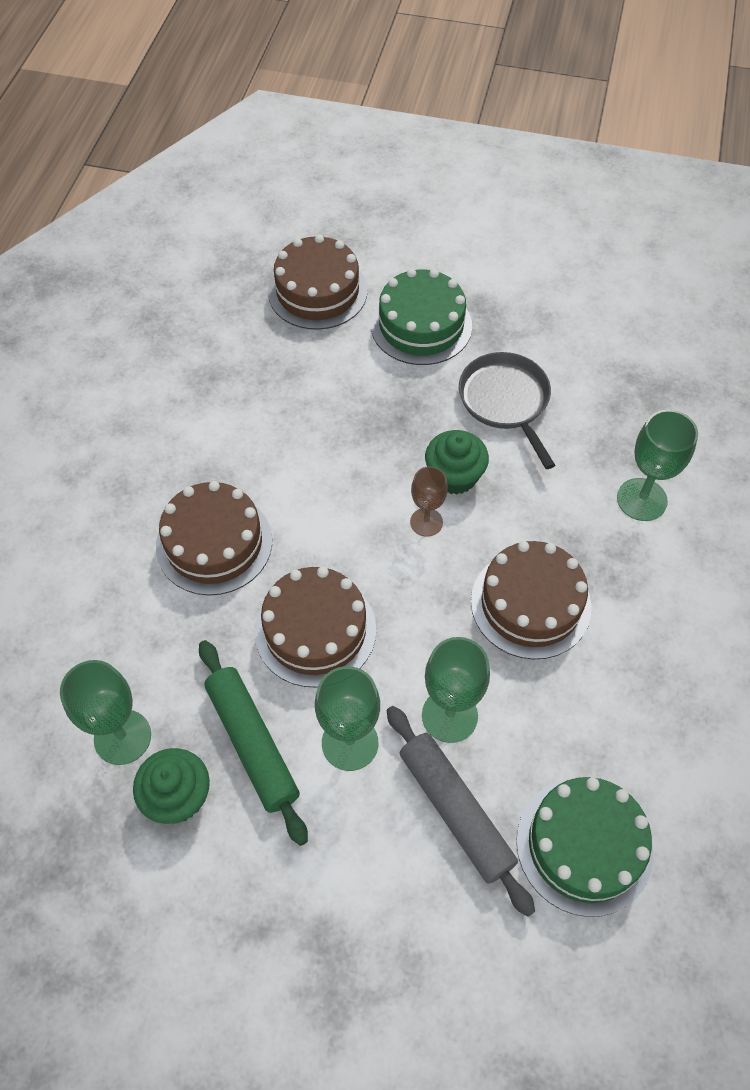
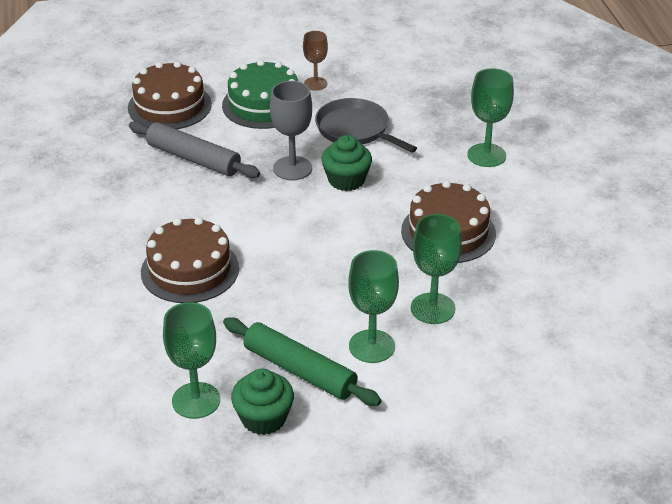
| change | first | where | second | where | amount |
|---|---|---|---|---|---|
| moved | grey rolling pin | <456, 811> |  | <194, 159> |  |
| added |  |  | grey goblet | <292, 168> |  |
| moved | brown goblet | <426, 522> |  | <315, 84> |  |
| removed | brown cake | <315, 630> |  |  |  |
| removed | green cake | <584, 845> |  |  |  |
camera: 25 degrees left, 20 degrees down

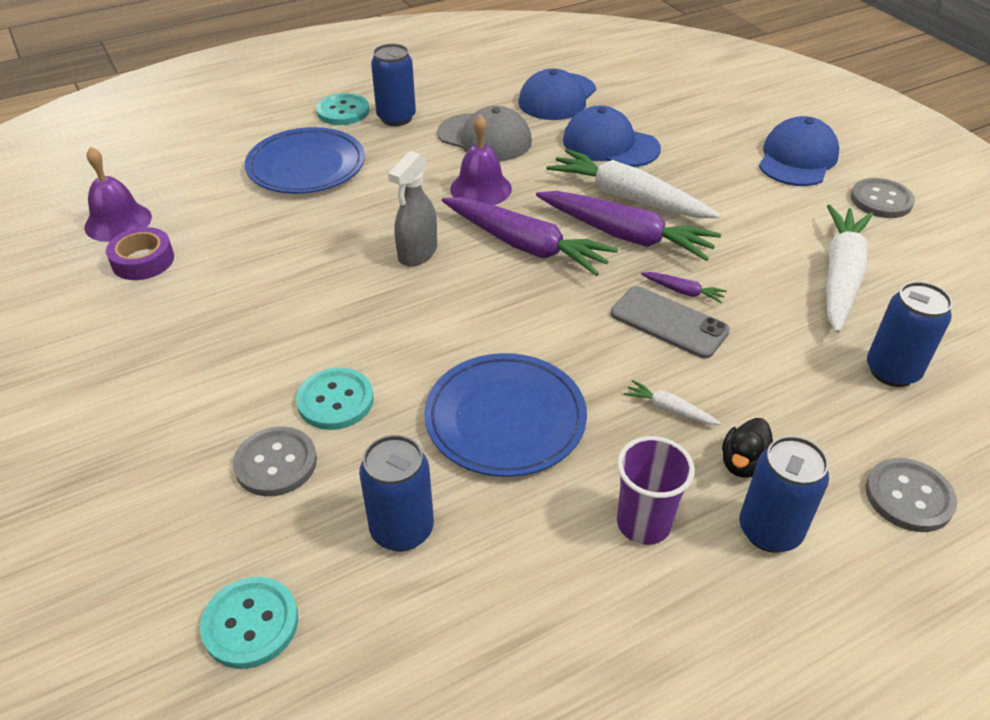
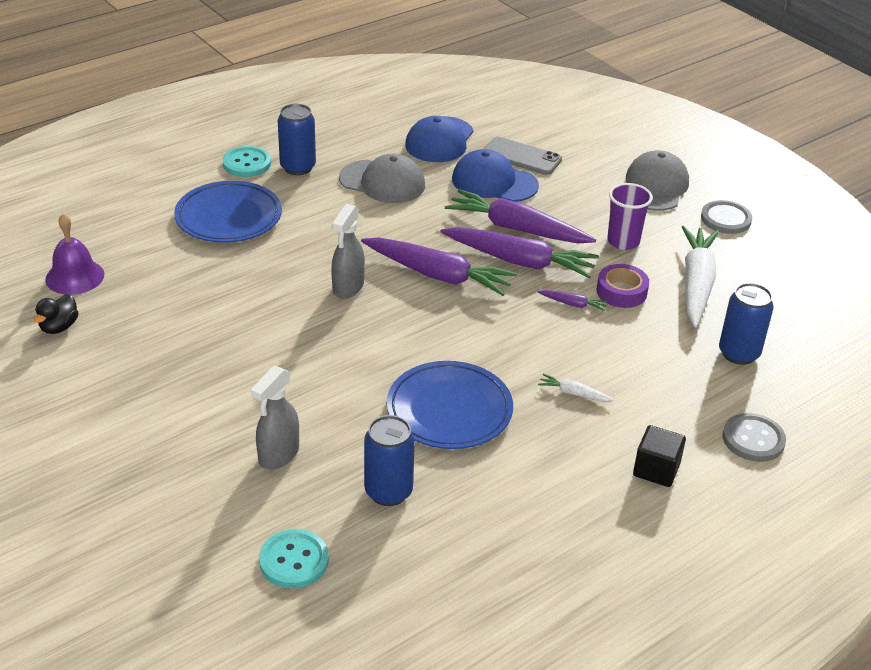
| change | first | where | second | where | amount |
|---|---|---|---|---|---|
| moved | black duck | <743, 463> |  | <59, 327> |  |
| replaced | grey button | <276, 463> | grey spray bottle | <278, 455> |  |
| recoloured | white carrot | <627, 197> | purple carrot | <516, 229> |  |
| moved | grey phone | <669, 322> |  | <521, 157> |  |
| moved | purple tape | <143, 260> |  | <621, 292> |  |
| moved | purple cup | <643, 523> |  | <623, 241> |  |
| recoloured | blue cap | <797, 158> | grey cap | <655, 186> |  |
| replaced | blue can | <769, 530> | black cube | <656, 469> |  |
| removed | turquoise button | <335, 400> |  |  |  |
| removed | purple bell | <481, 188> |  |  |  |
camera: 10 degrees left, 5 degrees down

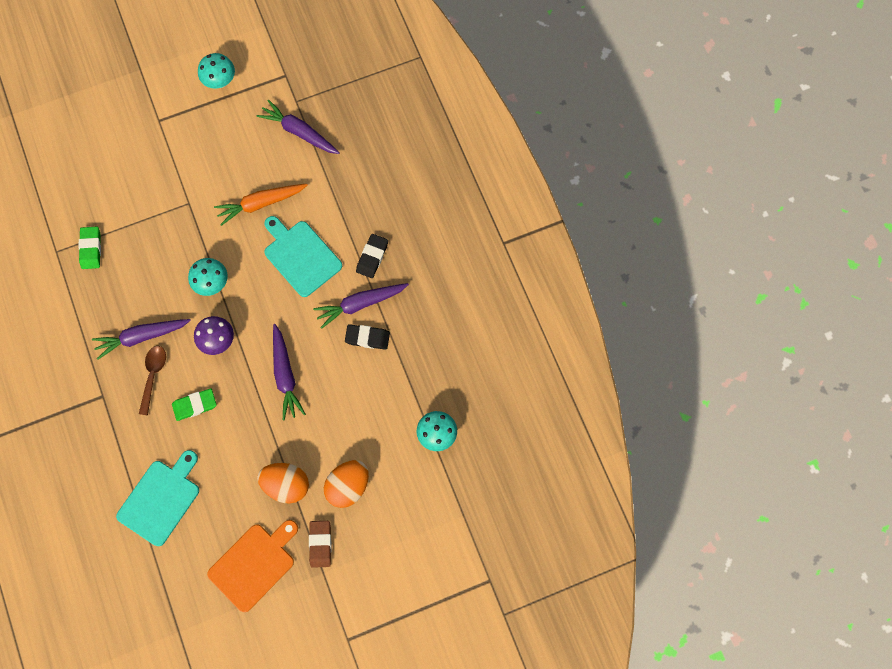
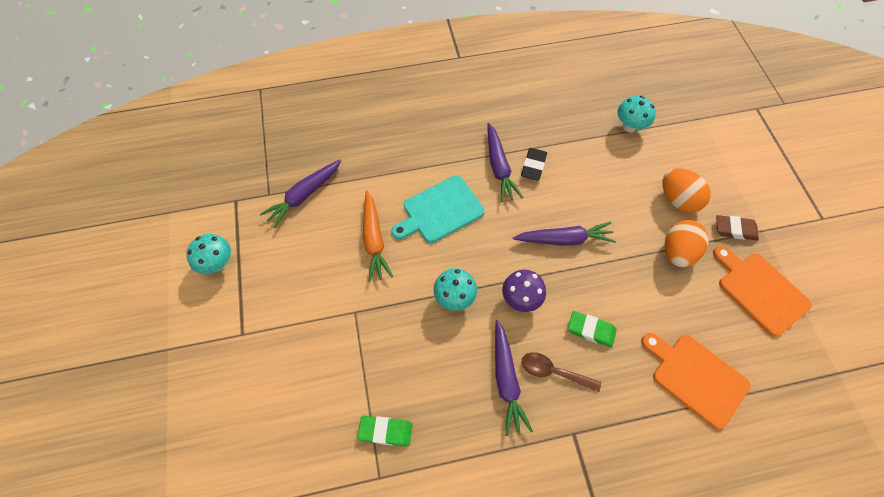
| change | first | where | second | where | amount |
|---|---|---|---|---|---|
| turned | green eraser | <195, 405> |  | <591, 330> | 60 degrees counterclockwise |
| recoloured | turquoise cutting board | <160, 499> | orange cutting board | <696, 377> |  |
| removed | black eraser | <372, 257> |  |  |  |
camera: 80 degrees left, 10 degrees down

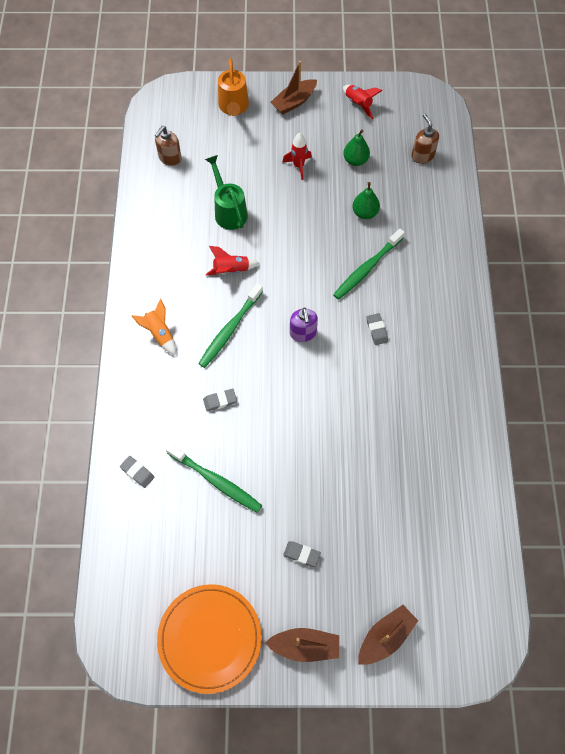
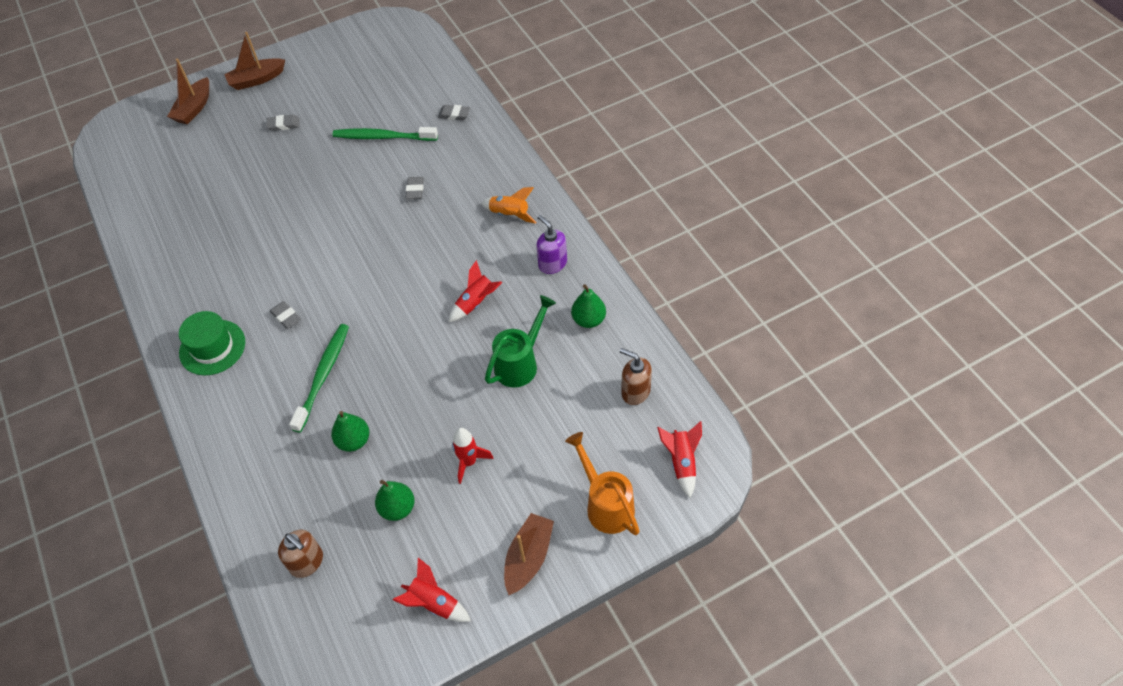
| change | first | where | second | where | amount |
|---|---|---|---|---|---|
| added |  |  | green hat | <212, 347> |  |
| turned | grey eraser | <220, 401> |  | <415, 190> | 45 degrees counterclockwise |
| turned | green watering can | <229, 211> |  | <520, 363> | 90 degrees counterclockwise |
| moved | purple soap dispenser | <303, 333> |  | <552, 264> |  |
| added |  |  | green pear | <588, 320> |  |
| turned | brown soap dispenser | <170, 158> |  | <635, 392> | 60 degrees counterclockwise |
| added |  |  | red rocket | <681, 462> |  |
| removed | orange plate | <210, 638> |  |  |  |
| removed | green toothbrush | <230, 329> |  |  |  |
camera: 155 degrees right, 10 degrees down

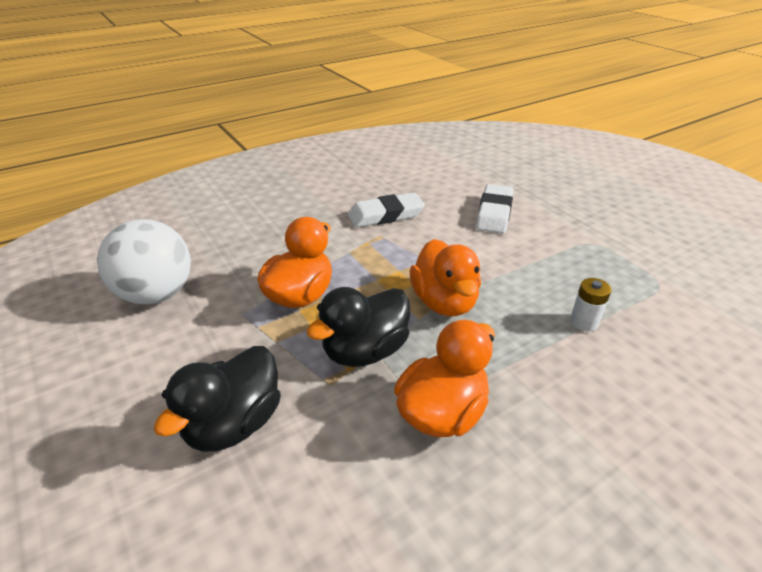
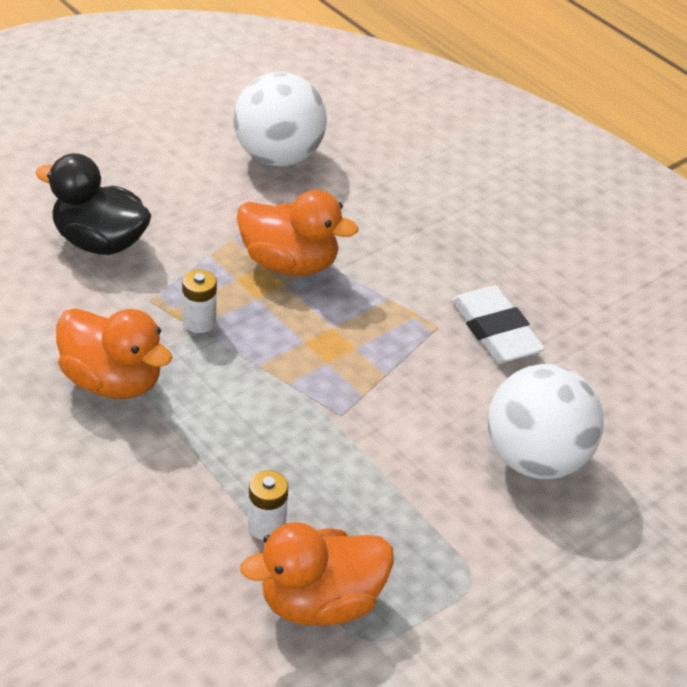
| change | first | where | second | where | amount |
|---|---|---|---|---|---|
| replaced | black duck | <365, 351> | white battery | <199, 322> |  |
| moved | orange duck | <444, 302> |  | <320, 603> |  |
| replaced | white eraser | <494, 213> | white ball | <536, 459> |  |
camera: 80 degrees right, 5 degrees up

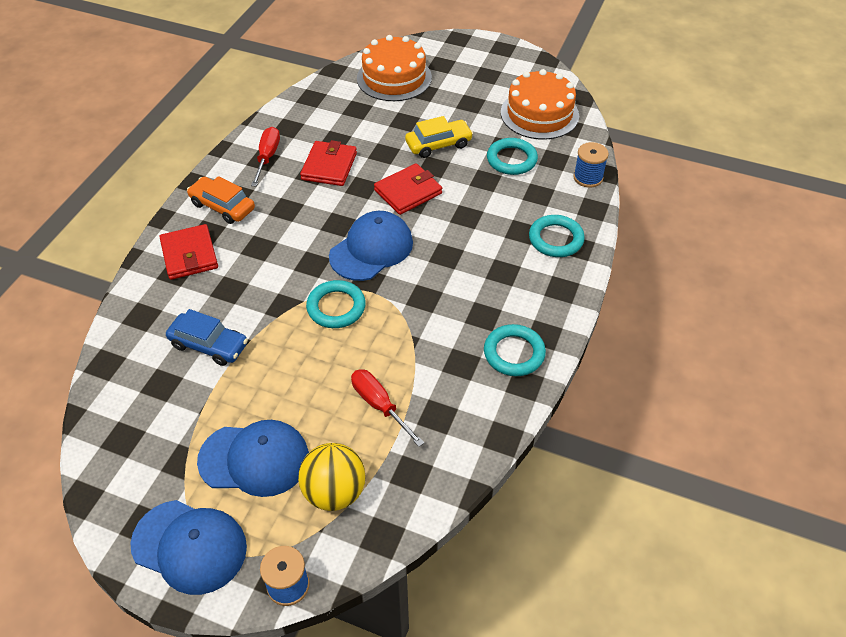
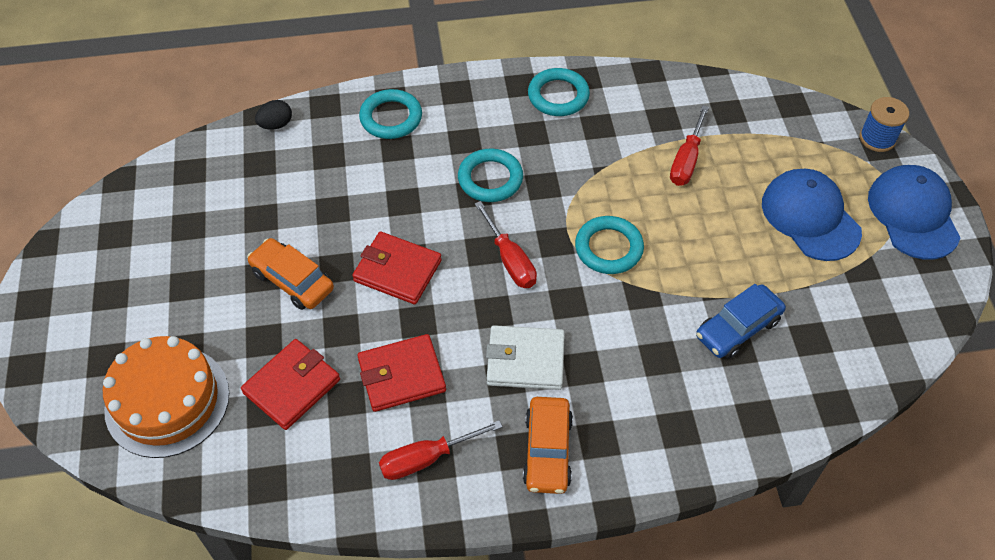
| change | first | where | second | where | amount |
|---|---|---|---|---|---|
| moved | red wallet | <189, 255> |  | <292, 386> |  |
| recoloured | yellow car | <438, 144> | orange car | <292, 280> |  |
| replaced | blue spool | <588, 177> | black egg | <276, 125> |  |
| moved | turquoise ring | <511, 160> |  | <490, 179> |  |
| replaced | blue cap | <371, 249> | red screwdriver | <510, 259> |  |
| added |  |  | white wallet | <525, 360> |  |
| turned | blue car | <209, 345> |  | <738, 328> | 120 degrees counterclockwise |
| removed | yellow ball | <334, 492> |  |  |  |
| removed | orange cake | <539, 114> |  |  |  |
camera: 120 degrees left, 5 degrees up

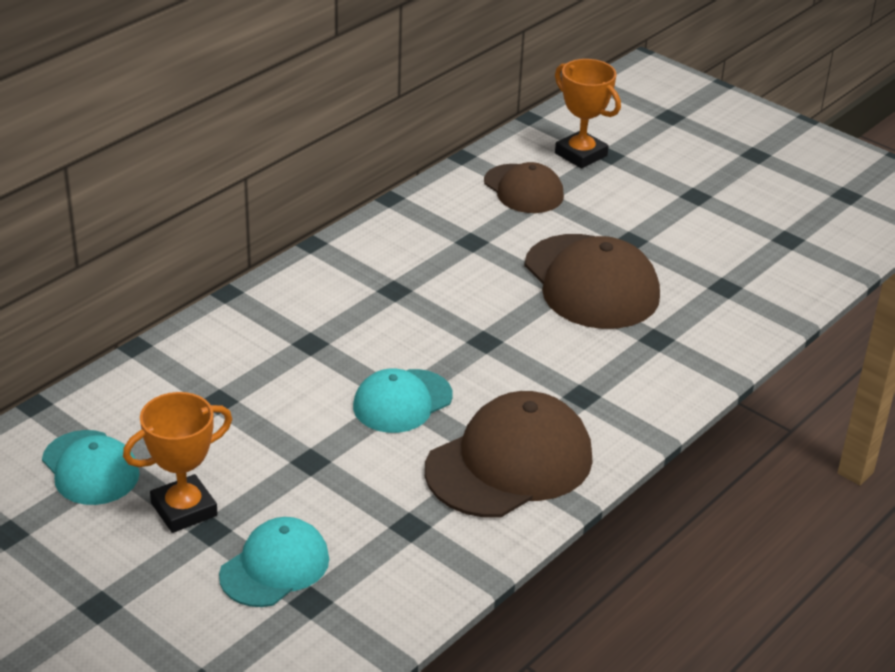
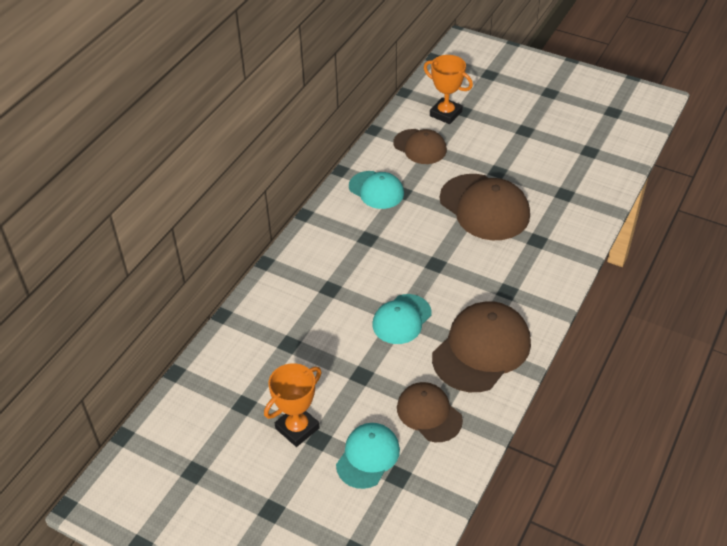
| change | first | where | second | where | amount |
|---|---|---|---|---|---|
| moved | turquoise cap | <90, 468> |  | <376, 190> |  |
| added |  |  | brown cap | <429, 413> |  |
camera: 10 degrees left, 10 degrees up

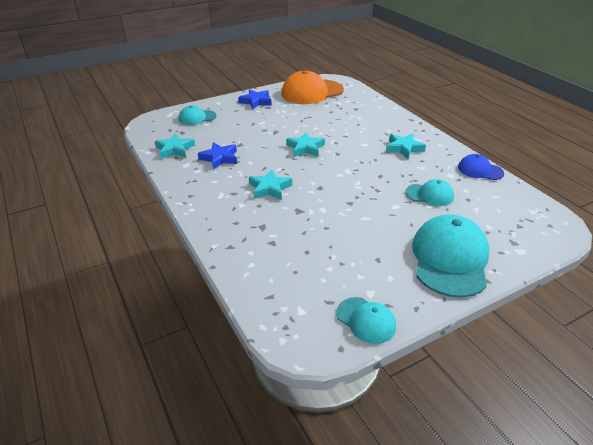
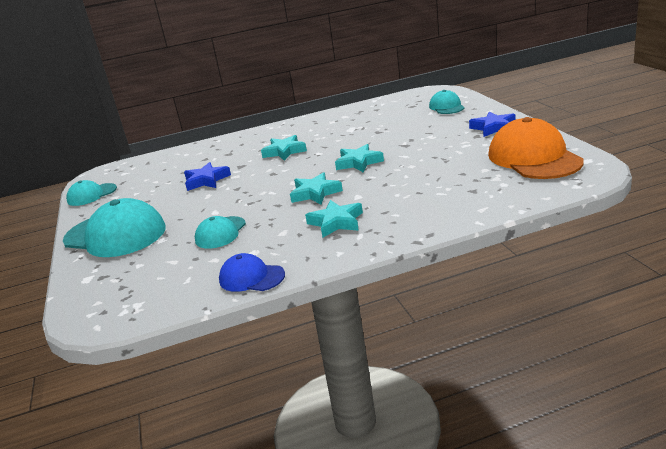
| change | first | where | second | where | amount |
|---|---|---|---|---|---|
| moved | blue star | <219, 158> |  | <206, 180> |  |
| turned | blue cap | <480, 170> |  | <251, 277> | 105 degrees counterclockwise |
| moved | turquoise star | <175, 149> |  | <315, 193> |  |
camera: 105 degrees right, 10 degrees down

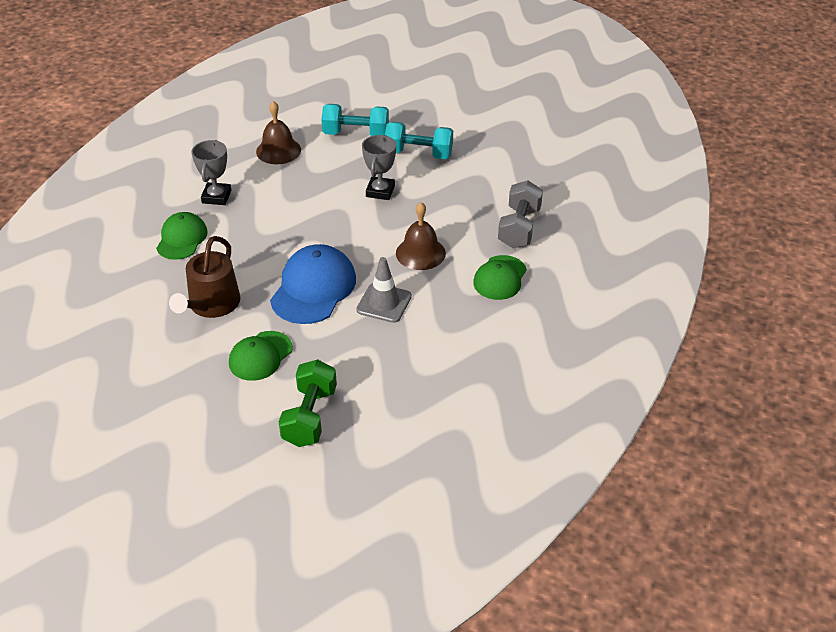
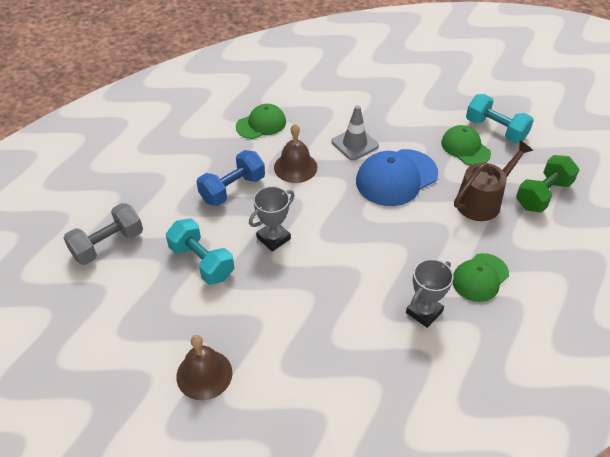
| change | first | where | second | where | amount |
|---|---|---|---|---|---|
| moved | grey dumbbell | <519, 228> |  | <108, 244> |  |
| moved | brown bell | <278, 150> |  | <204, 374> |  |
| added |  |  | blue dumbbell | <232, 189> |  |
| turned | green cap | <260, 356> |  | <465, 148> | 105 degrees counterclockwise |
| moved | turquoise dumbbell | <356, 134> |  | <495, 130> |  |
| moved | green dumbbell | <310, 416> |  | <543, 195> |  |
camera: 145 degrees left, 5 degrees up

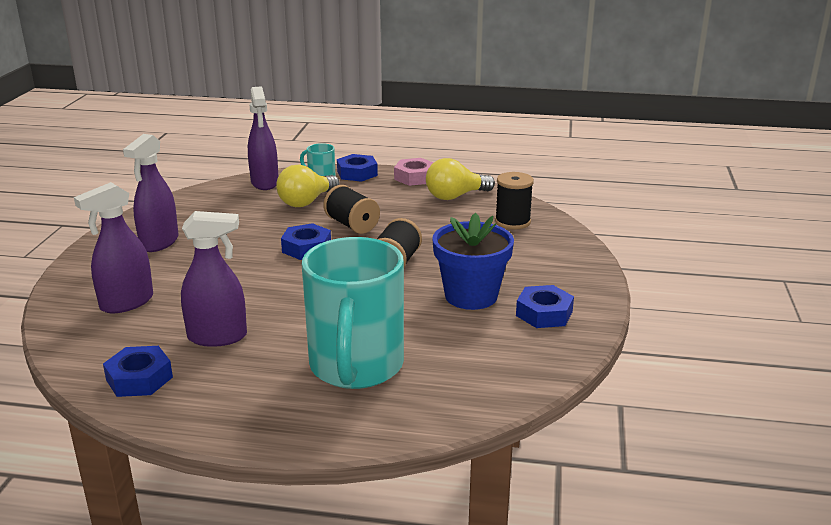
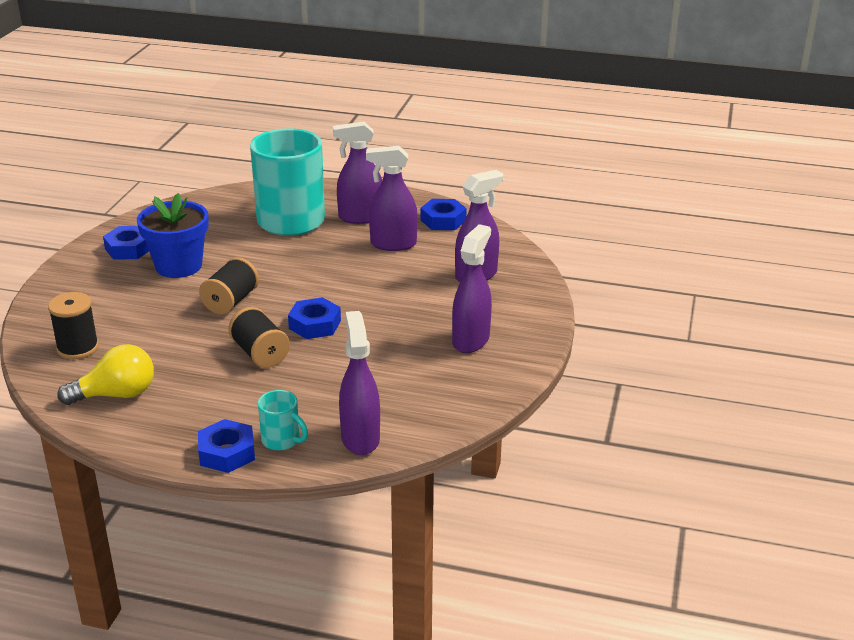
| change | first | where | second | where | amount |
|---|---|---|---|---|---|
| added |  |  | purple spray bottle | <360, 217> |  |
| removed | yellow light bulb | <306, 202> |  |  |  |
| removed | pink nut | <415, 177> |  |  |  |
camera: 175 degrees left, 5 degrees up

